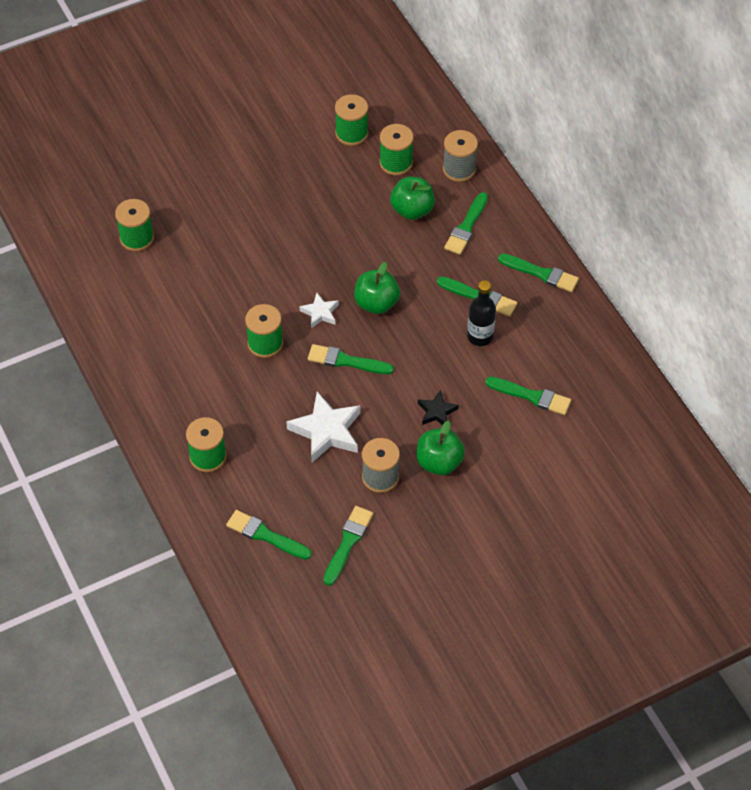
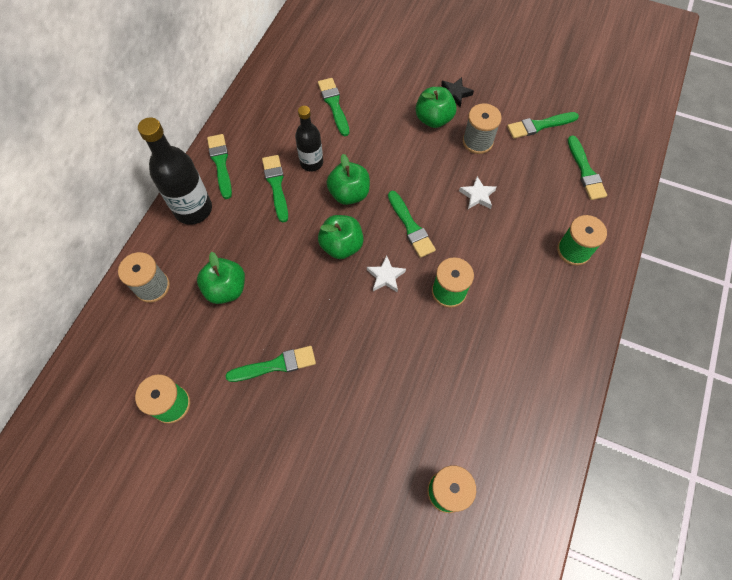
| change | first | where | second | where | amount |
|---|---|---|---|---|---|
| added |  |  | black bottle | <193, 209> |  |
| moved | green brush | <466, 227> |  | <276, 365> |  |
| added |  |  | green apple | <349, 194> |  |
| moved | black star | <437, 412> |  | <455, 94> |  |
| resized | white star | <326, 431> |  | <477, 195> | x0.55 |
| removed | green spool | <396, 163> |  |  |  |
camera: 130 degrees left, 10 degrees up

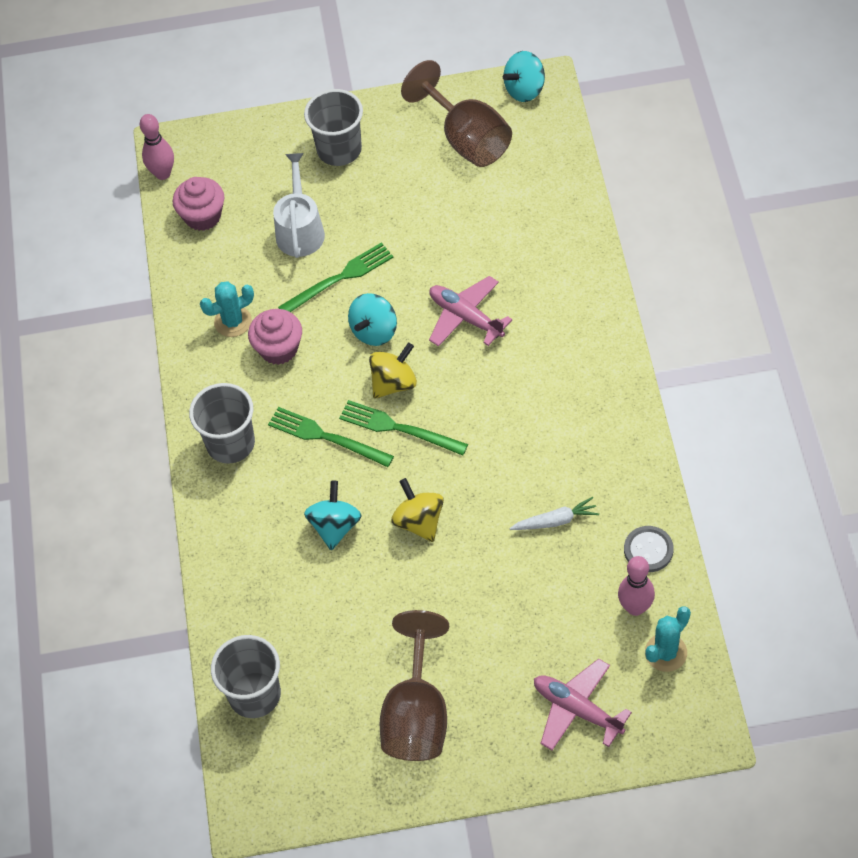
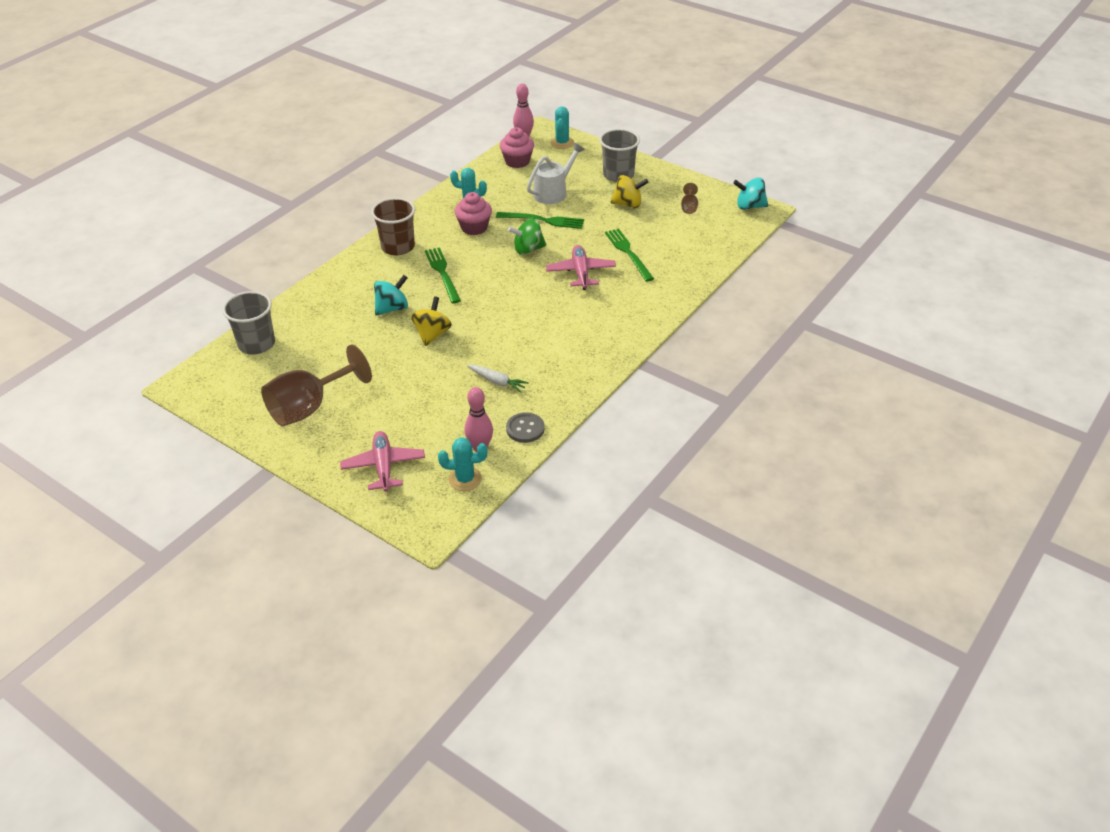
| change | first | where | second | where | amount |
|---|---|---|---|---|---|
| recoloured | grey cup | <230, 443> | brown cup | <398, 247> |  |
| recoloured | turquoise spinning top | <374, 331> | green spinning top | <528, 249> |  |
| added |  |  | turquoise cactus | <562, 143> |  |
| moved | green fork | <399, 428> |  | <628, 253> |  |
| moved | yellow spinning top | <394, 383> |  | <628, 204> |  |
| resized | brown goblet | <466, 139> |  | <689, 207> | x0.42 |
camera: 40 degrees right, 15 degrees down

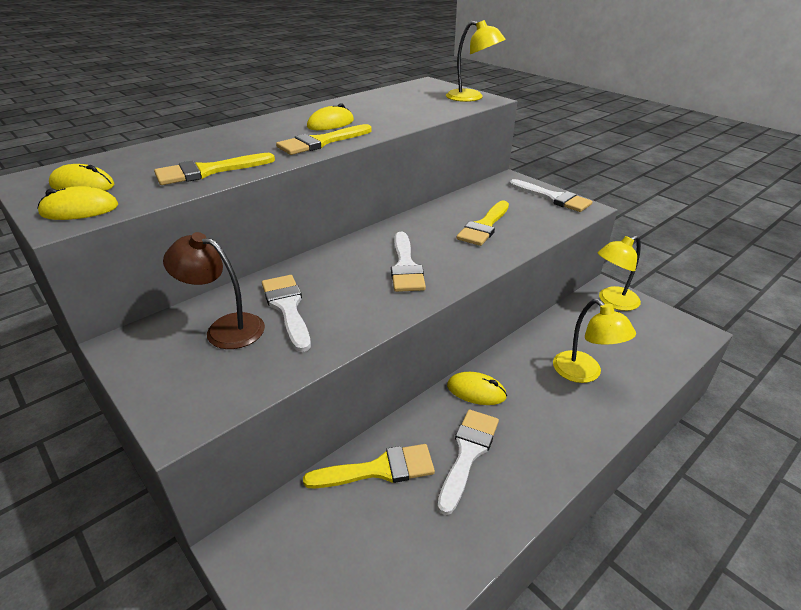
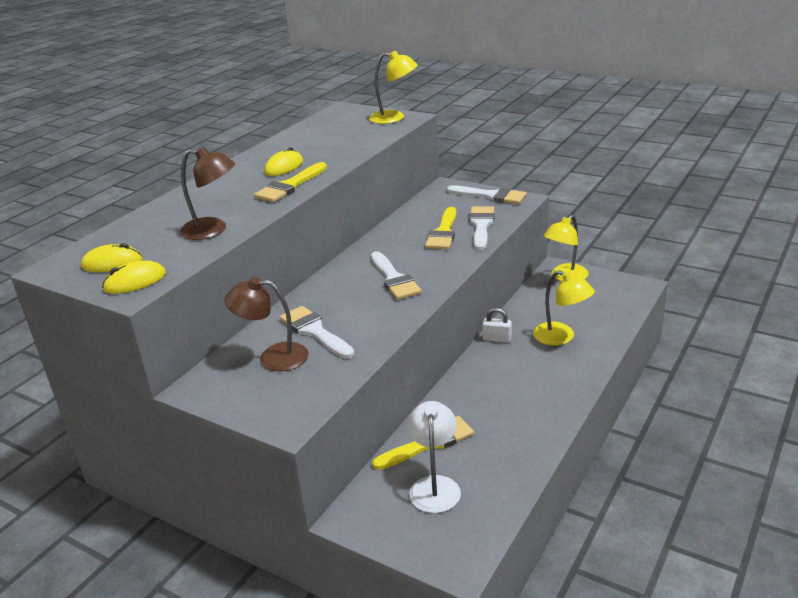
| change | first | where | second | where | amount |
|---|---|---|---|---|---|
| replaced | yellow brush | <208, 171> | brown lamp | <213, 230> |  |
| added |  |  | white lamp | <435, 485> |  |
| moved | white brush | <468, 453> |  | <481, 226> |  |
| added |  |  | white padlock | <497, 339> |  |
| removed | yellow mouse | <476, 391> |  |  |  |
camera: 15 degrees left, 5 degrees down

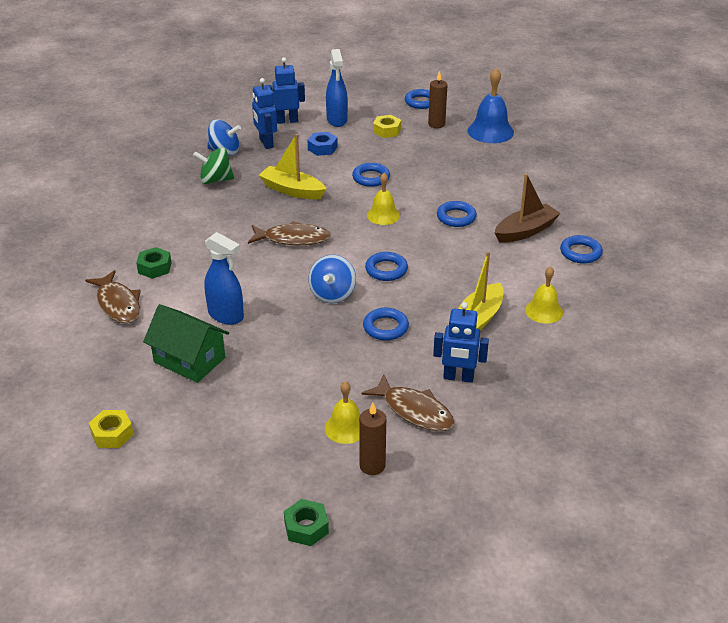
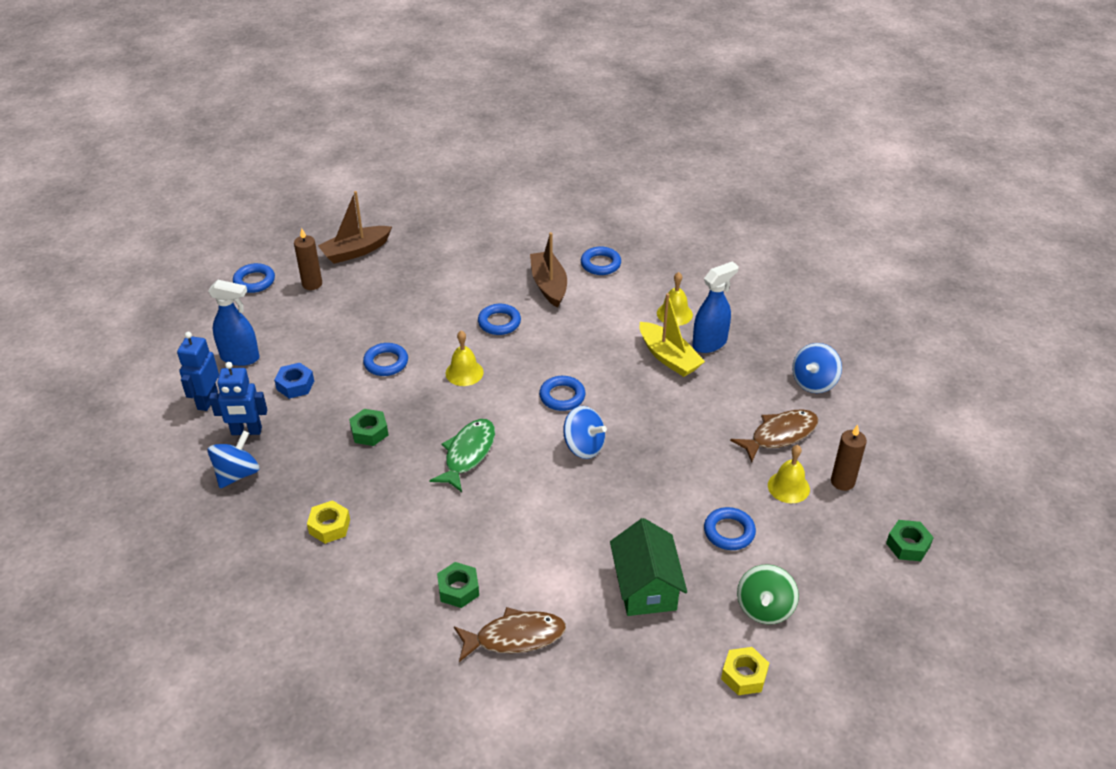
| change | first | where | second | where | amount |
|---|---|---|---|---|---|
| moved | yellow nut | <387, 131> |  | <329, 526> |  |
| replaced | blue bell | <490, 131> | brown boat | <356, 251> |  |
| replaced | yellow boat | <292, 190> | green nut | <369, 432> |  |
| recoloured | brown fish | <293, 239> | green fish | <468, 454> |  |
| turned | green house | <189, 360> |  | <646, 587> | 60 degrees counterclockwise |
| moved | blue spray bottle | <226, 315> |  | <710, 343> |  |
| moved | blue ring | <385, 327> |  | <729, 532> |  |
| moved | green spinning top | <215, 180> |  | <764, 608> |  |
| added |  |  | blue spinning top | <814, 382> |  |
| removed | blue robot | <458, 377> |  |  |  |
camera: 70 degrees left, 5 degrees up

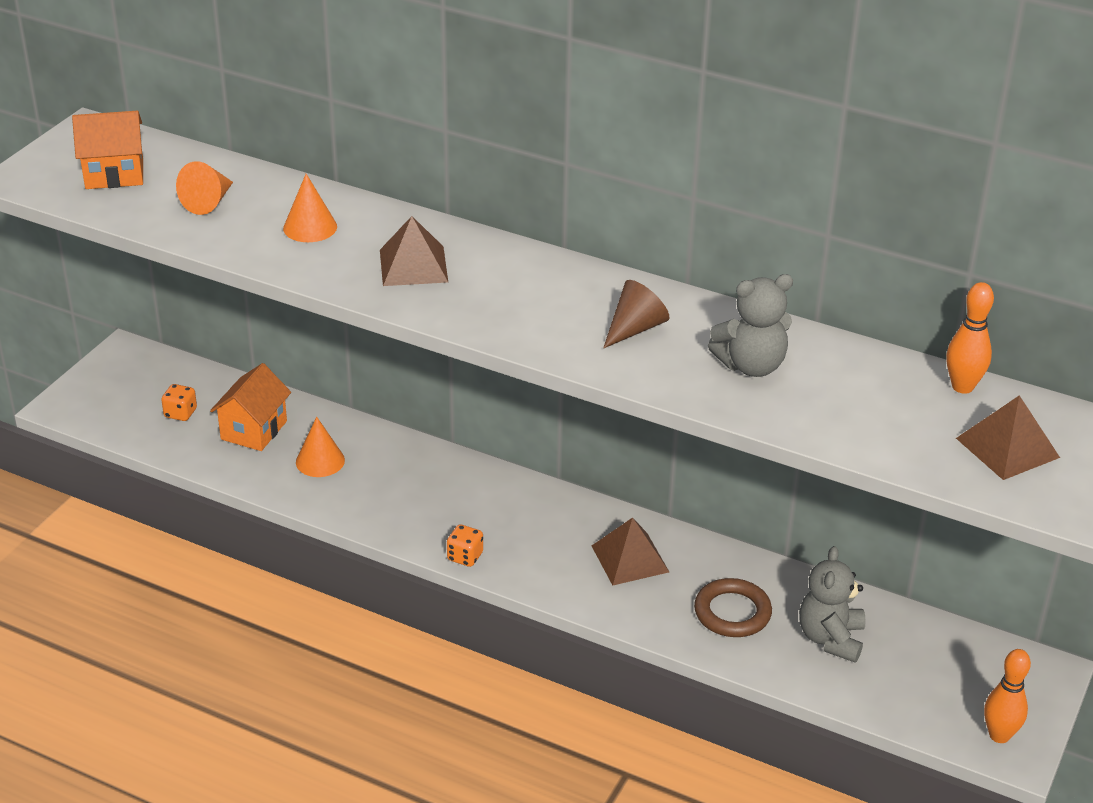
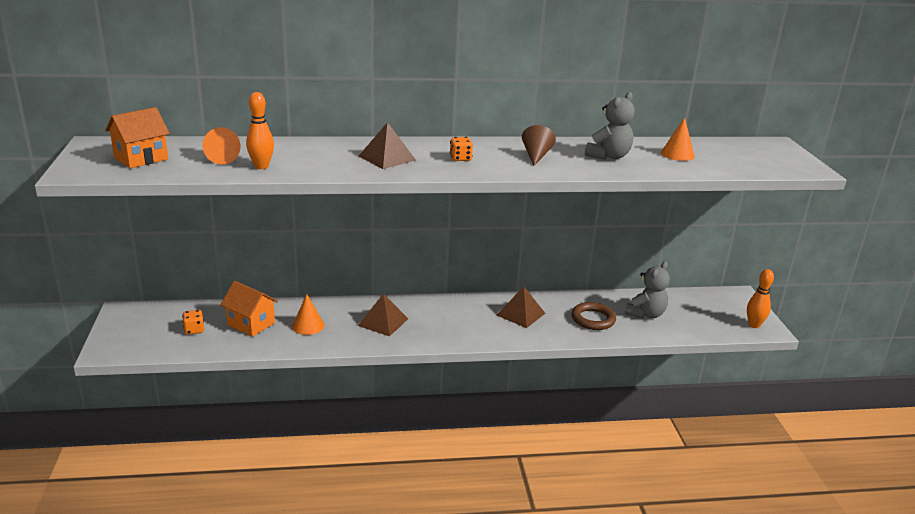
| change | first | where | second | where | amount |
|---|---|---|---|---|---|
| turned | orange house | <254, 430> |  | <251, 324> | 45 degrees counterclockwise |
| moved | orange bowling pin | <962, 387> |  | <261, 166> |  |
| moved | brown pyramid | <1007, 447> |  | <383, 322> |  |
| moved | orange dice | <465, 557> |  | <460, 158> |  |
| turned | grey teddy bear | <830, 638> |  | <645, 314> | 120 degrees counterclockwise |
| moved | orange cone | <310, 227> |  | <677, 154> |  |
camera: 35 degrees left, 10 degrees down

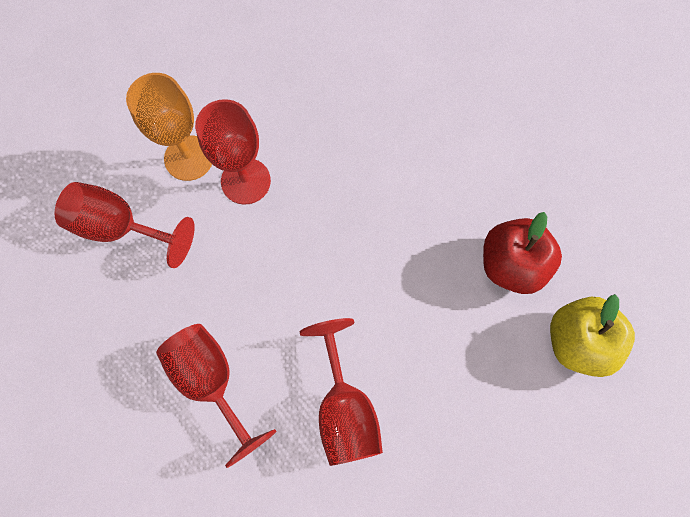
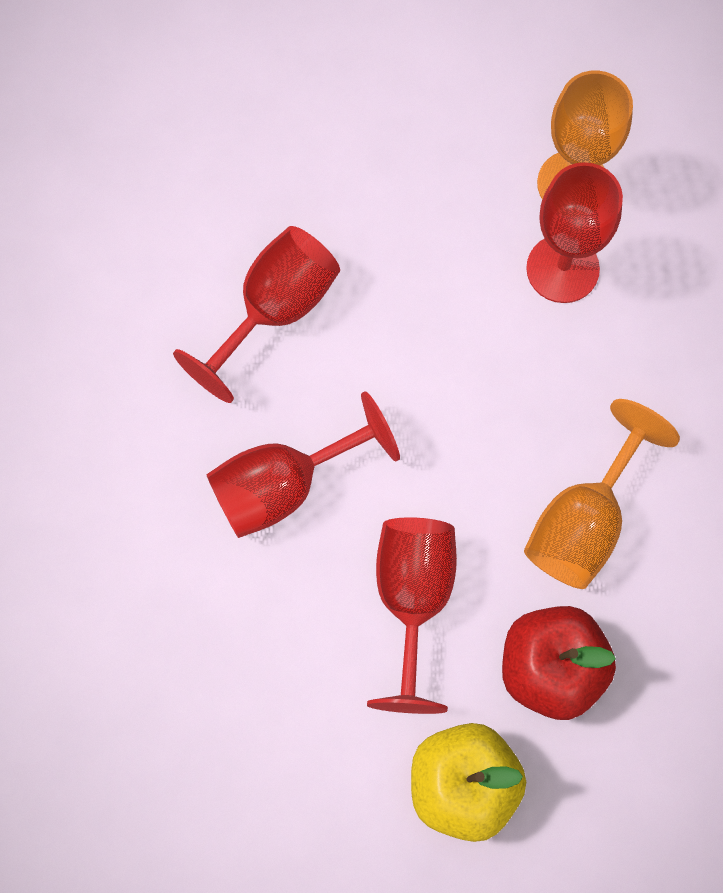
| change | first | where | second | where | amount |
|---|---|---|---|---|---|
| moved | red goblet | <121, 227> |  | <413, 599> |  |
| added |  |  | orange goblet | <583, 522> |  |
camera: 75 degrees right, 0 degrees up

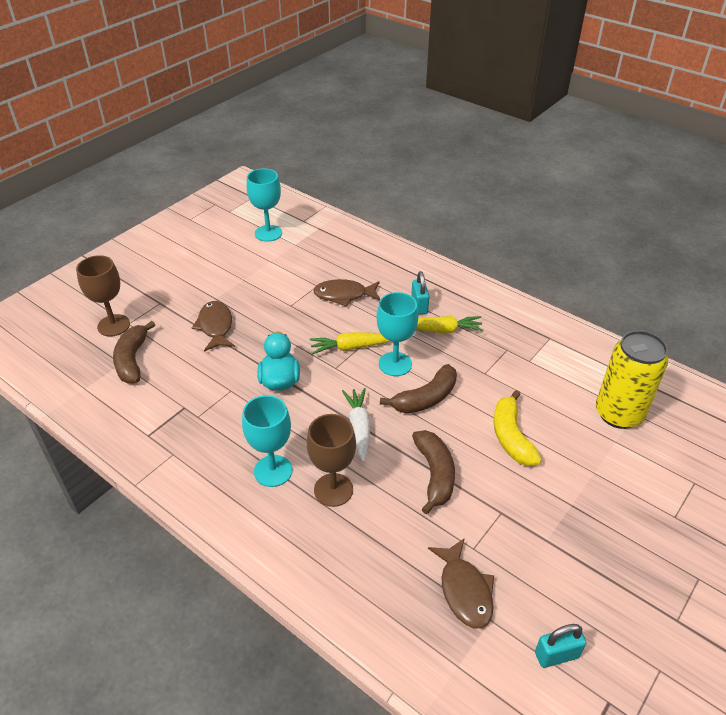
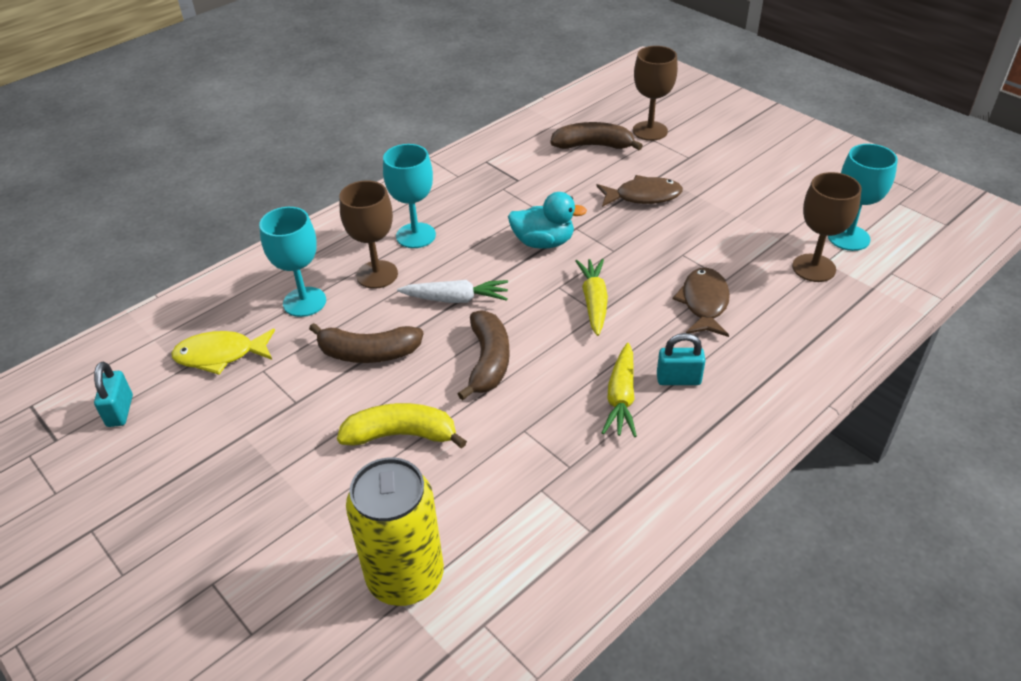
| change | first | where | second | where | amount |
|---|---|---|---|---|---|
| recoloured | brown fish | <464, 590> | yellow fish | <220, 355> |  |
| moved | turquoise goblet | <395, 364> |  | <304, 302> |  |
| turned | brown banana | <426, 398> |  | <488, 361> | 150 degrees counterclockwise |
| added |  |  | brown goblet | <813, 268> |  |
camera: 100 degrees right, 0 degrees up

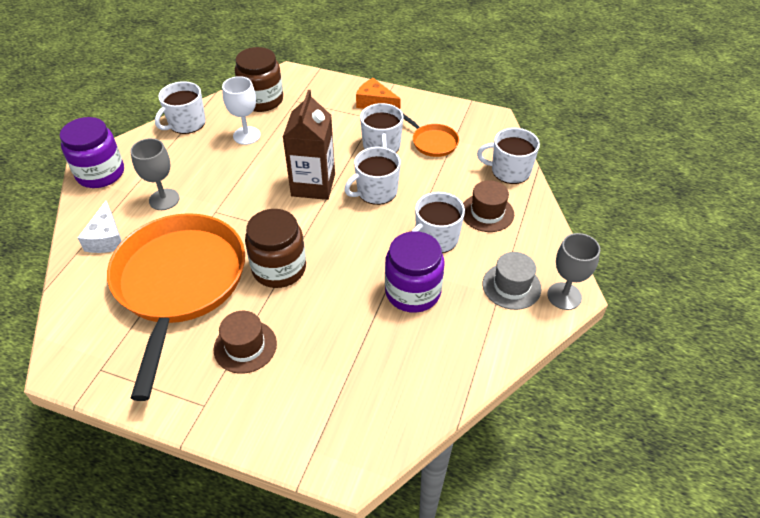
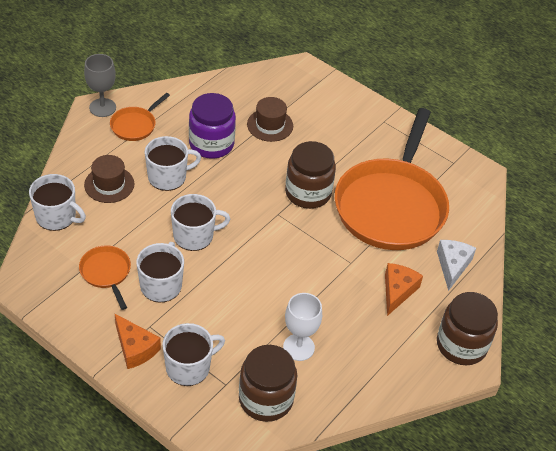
| change | first | where | second | where | amount |
|---|---|---|---|---|---|
| replaced | grey hat | <511, 286> | orange pan | <135, 125> |  |
| moved | white mug | <186, 123> |  | <189, 367> |  |
| moved | brown hat | <245, 346> |  | <270, 125> |  |
| replaced | grey goblet | <164, 199> | orange cheese | <397, 291> |  |
| recoloured | purple jar | <100, 173> | brown jar | <461, 345> |  |
| removed | brown carton | <313, 185> |  |  |  |
camera: 165 degrees left, 0 degrees up

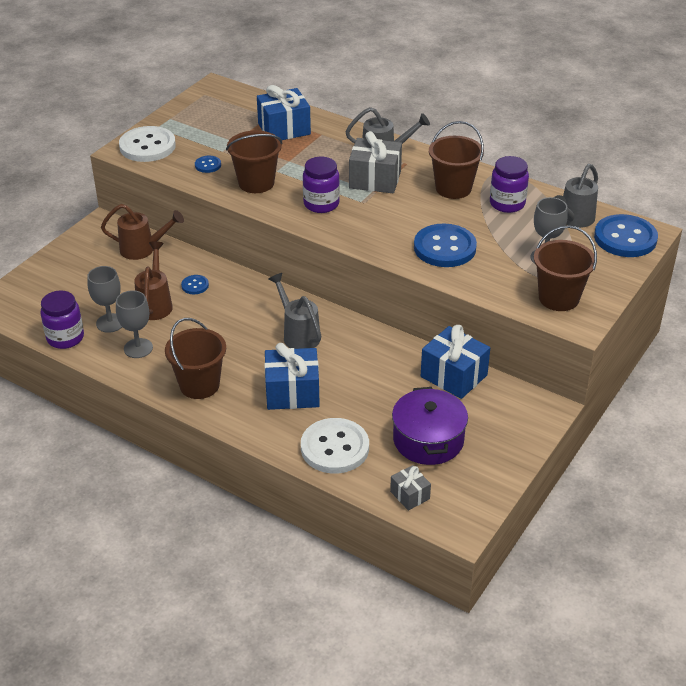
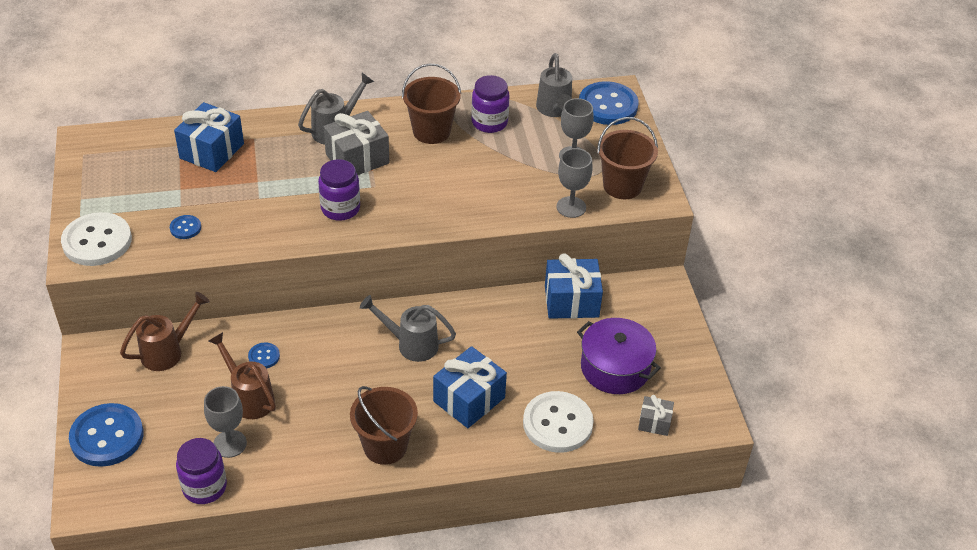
| change | first | where | second | where | amount |
|---|---|---|---|---|---|
| moved | blue button | <444, 248> |  | <107, 437> |  |
| moved | grey goblet | <138, 348> |  | <571, 207> |  |
| removed | brown bucket | <256, 183> |  |  |  |
camera: 45 degrees left, 5 degrees up

